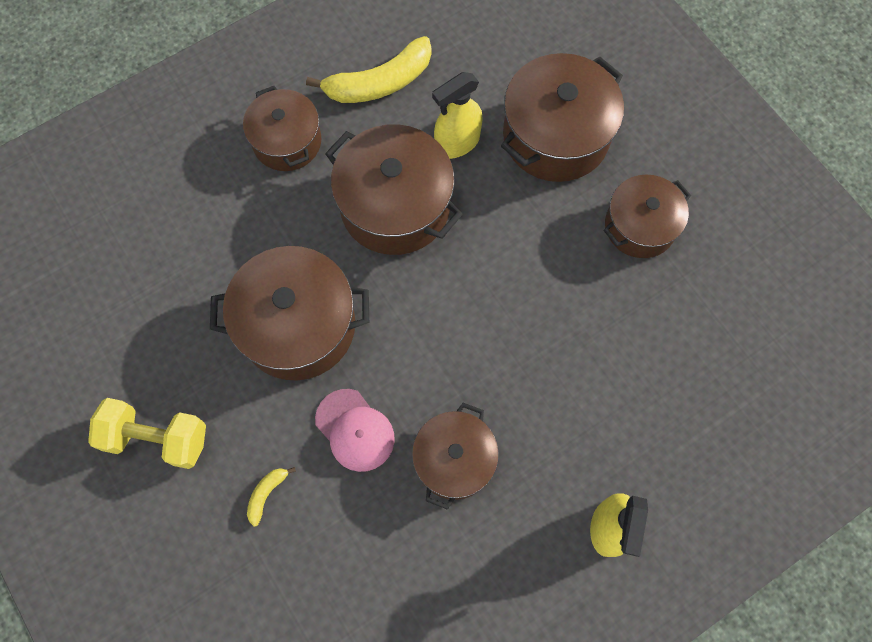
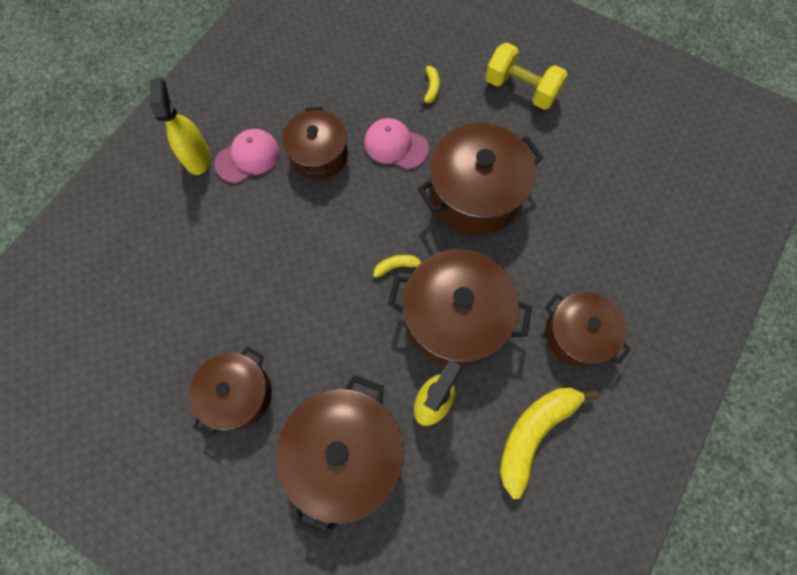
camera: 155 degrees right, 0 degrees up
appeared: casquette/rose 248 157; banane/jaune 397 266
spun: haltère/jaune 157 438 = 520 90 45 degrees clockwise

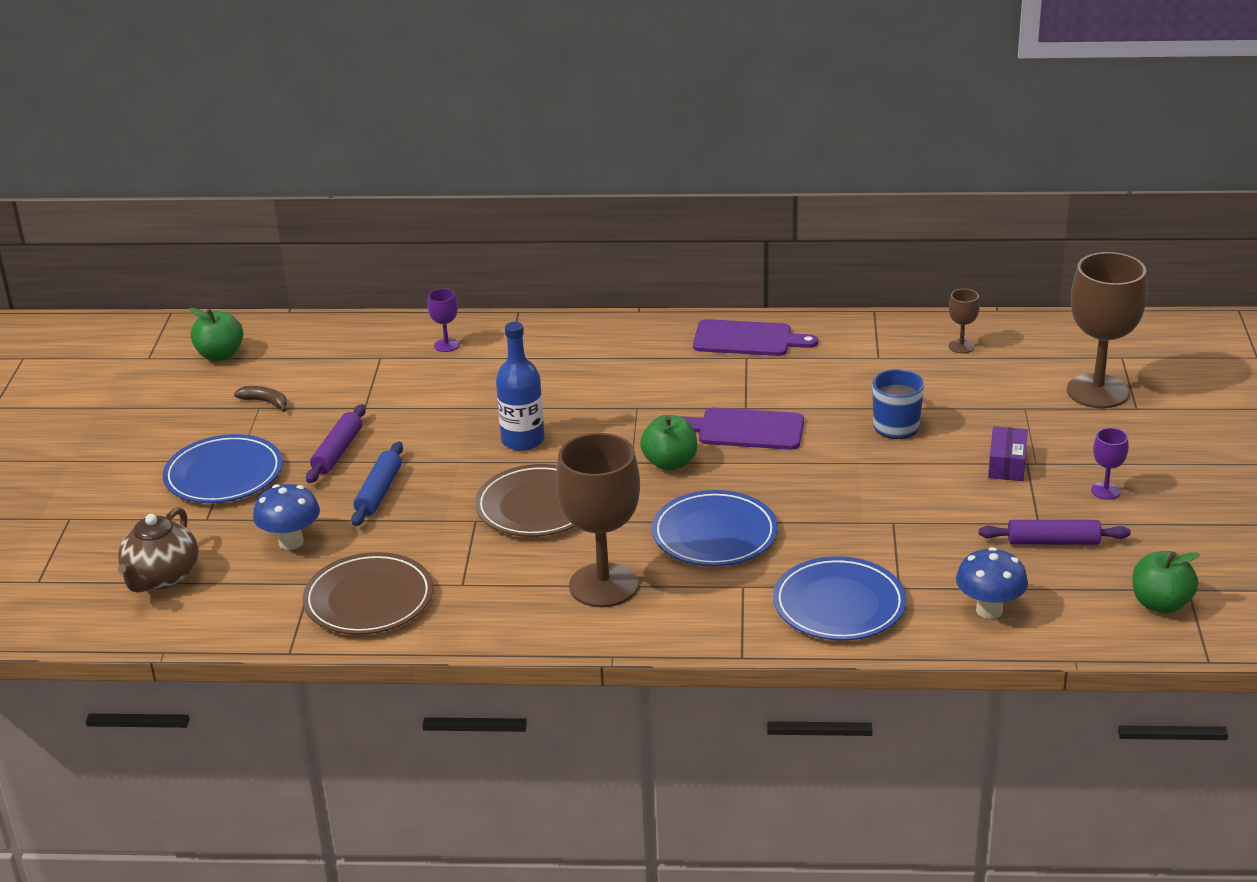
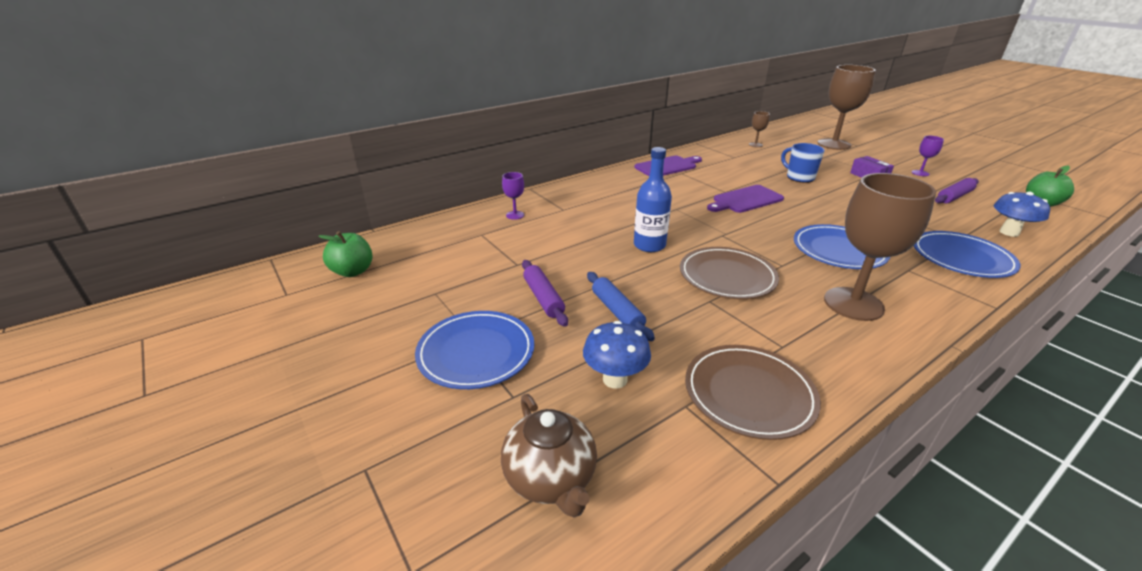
camera: 40 degrees left, 0 degrees up
missing: banane/marron 265 402; pomme/vert 670 463

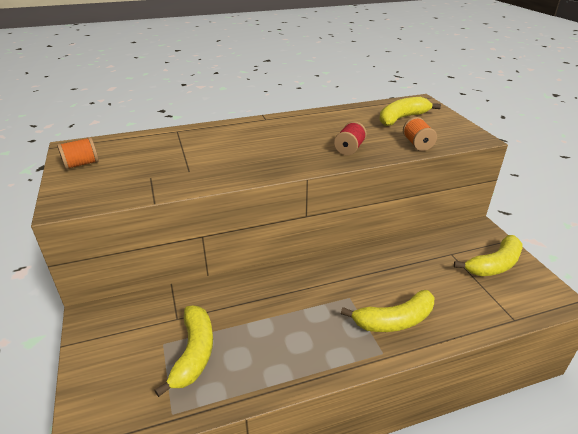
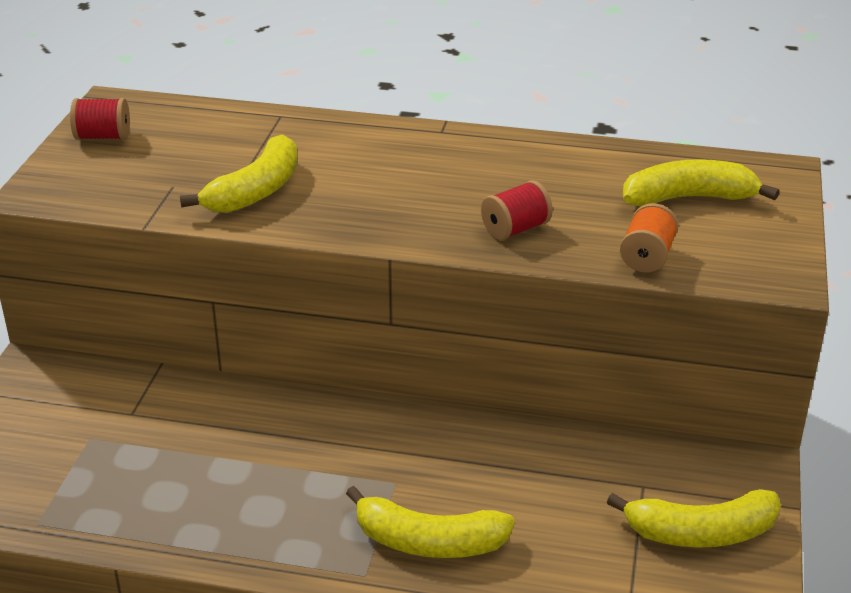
camera: 30 degrees right, 0 degrees up
relocated: banane/jaune 194 353 to 256 191
colour: bobine/orange 81 164 to bobine/rouge 103 137

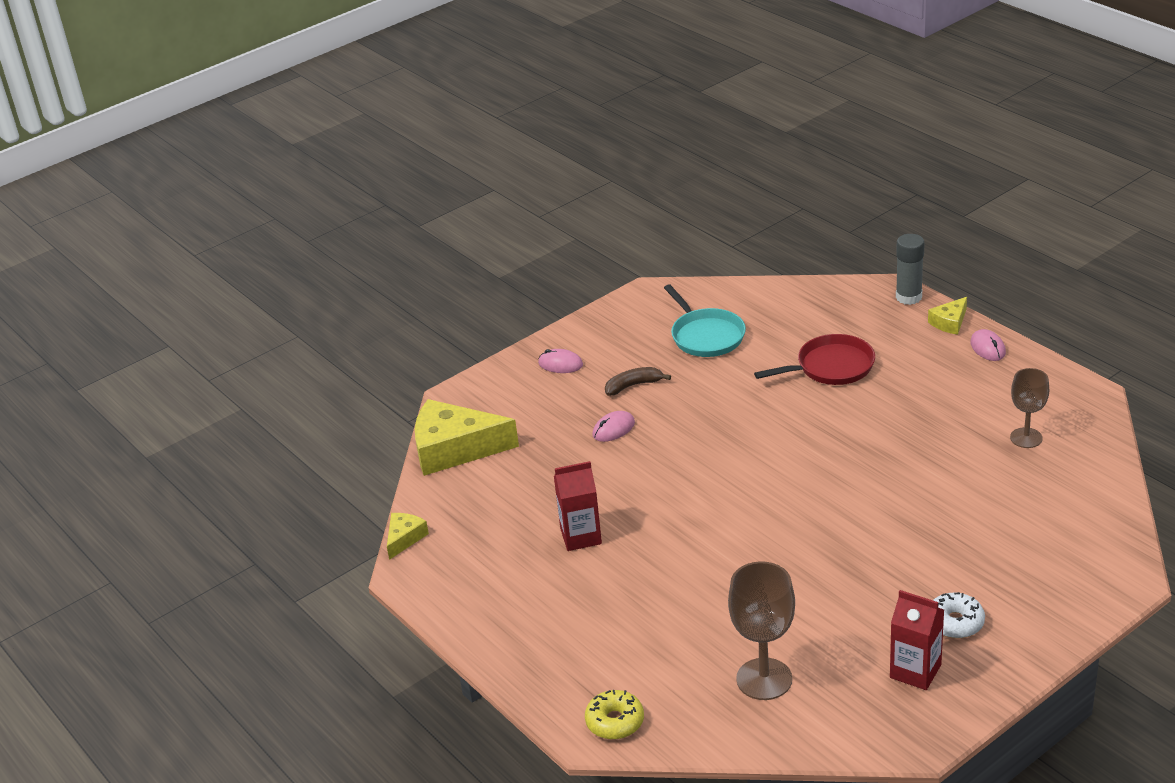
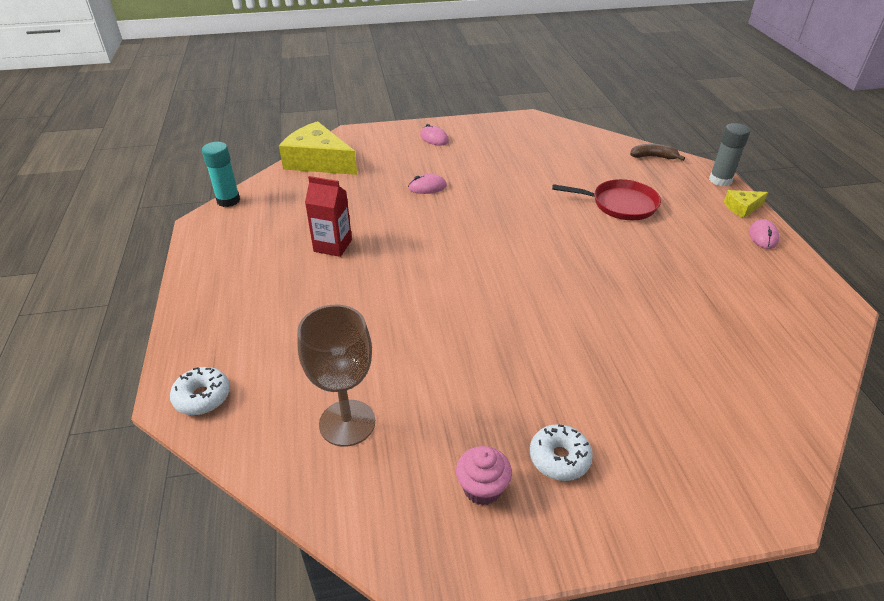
camera: 25 degrees right, 5 degrees up
missing: poêle/turquoise 706 336; verre à pied/marron 1026 438
relocated: banane/marron 633 385 to 653 157
exchanged: fromage/jaune 404 538 to bâton de colle/turquoise 228 200; brique de lait/rouge 915 671 to muffin/rose 482 488
colour: beignet/jaune 615 721 to beignet/blanc 202 397

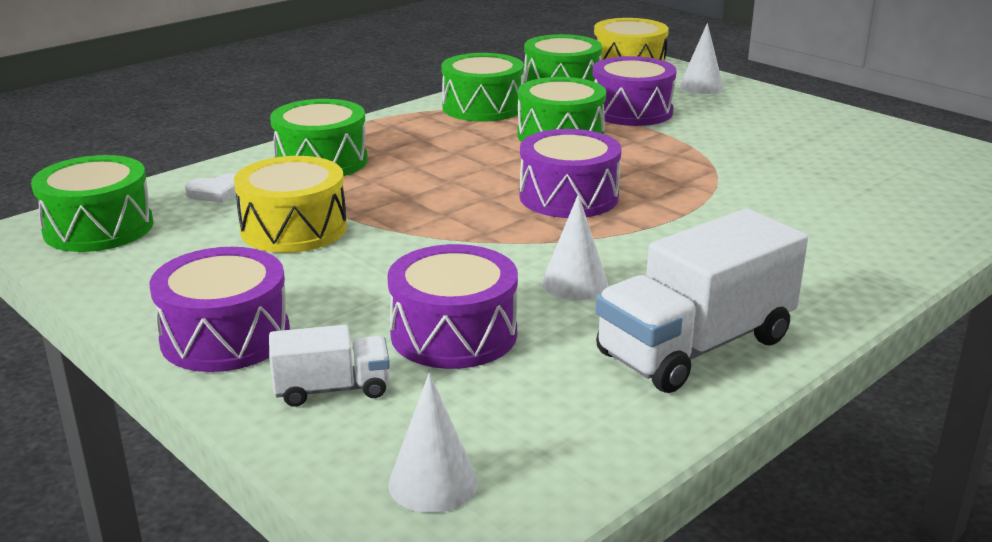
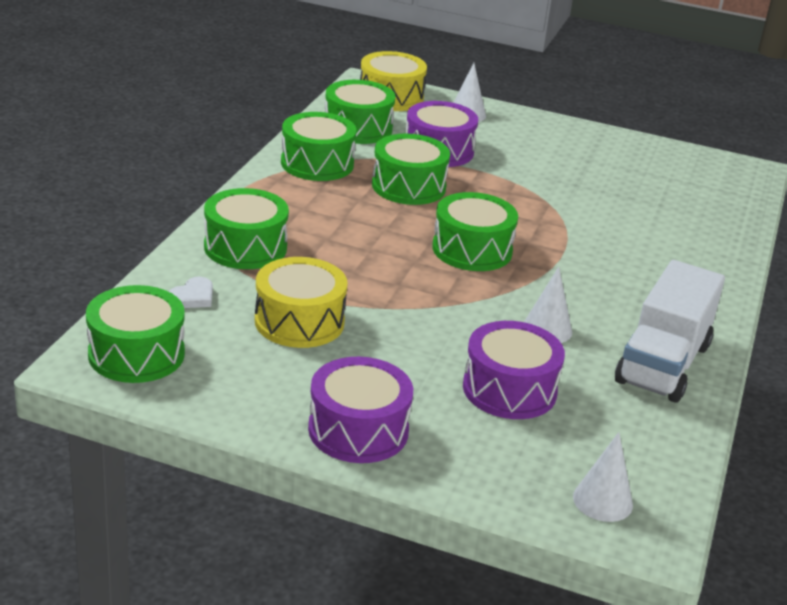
camera: 30 degrees left, 5 degrees up
missing: camion/blanc 332 389
colour: tambour/violet 568 197 to tambour/vert 472 250

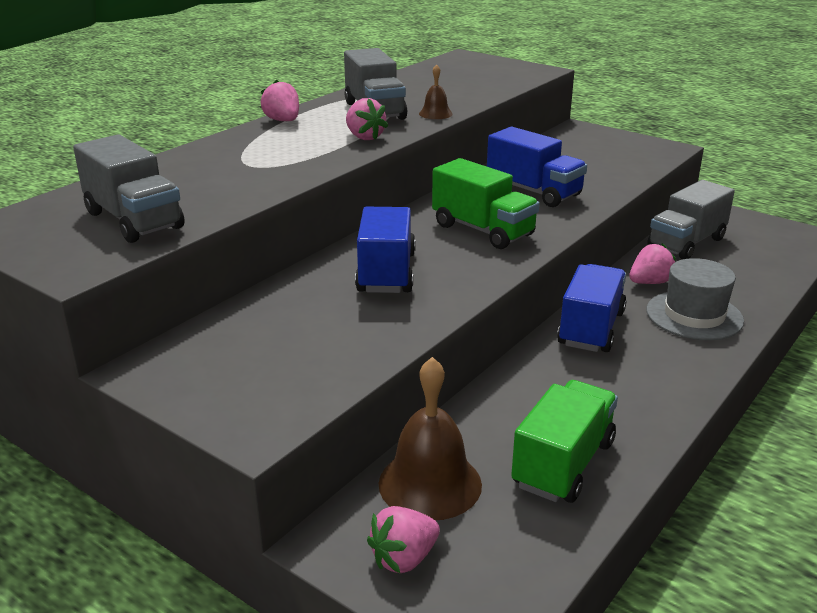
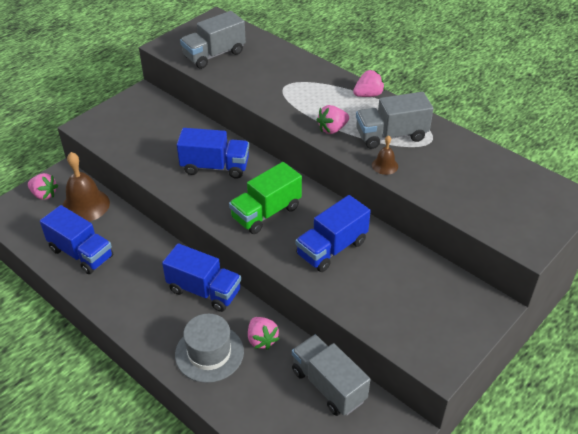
camera: 95 degrees right, 15 degrees up
colour: camion/vert 563 464 to camion/bleu 81 253
spun: fraise/rose 404 558 = 44 194 150 degrees clockwise

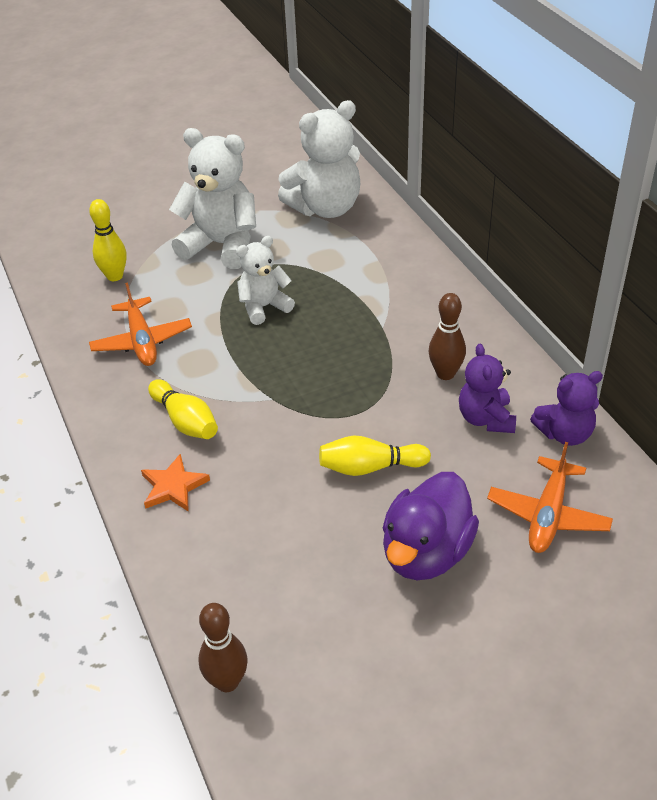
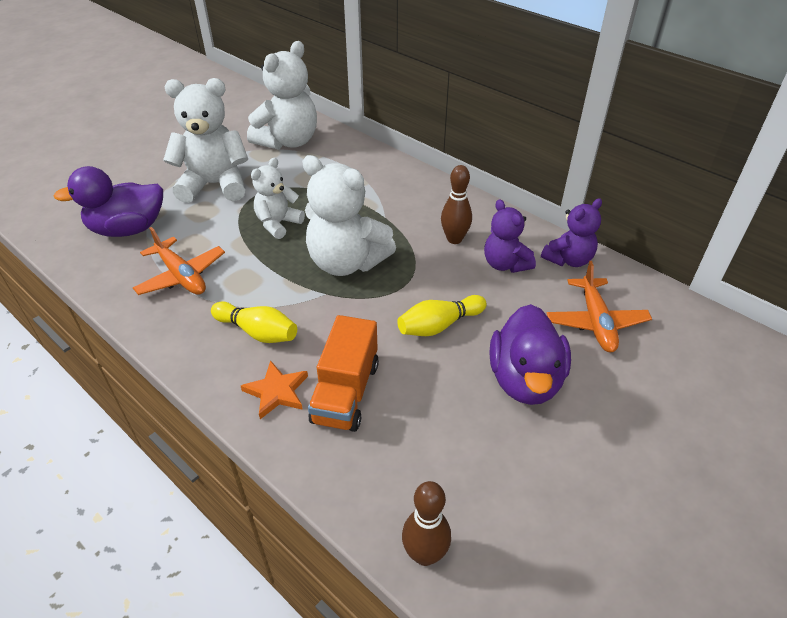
camera: 25 degrees left, 0 degrees up
appeared: ours en peluche/blanc 346 262; camion/orange 345 392
exchanged: quille/jaune 115 276 to canard/violet 128 229

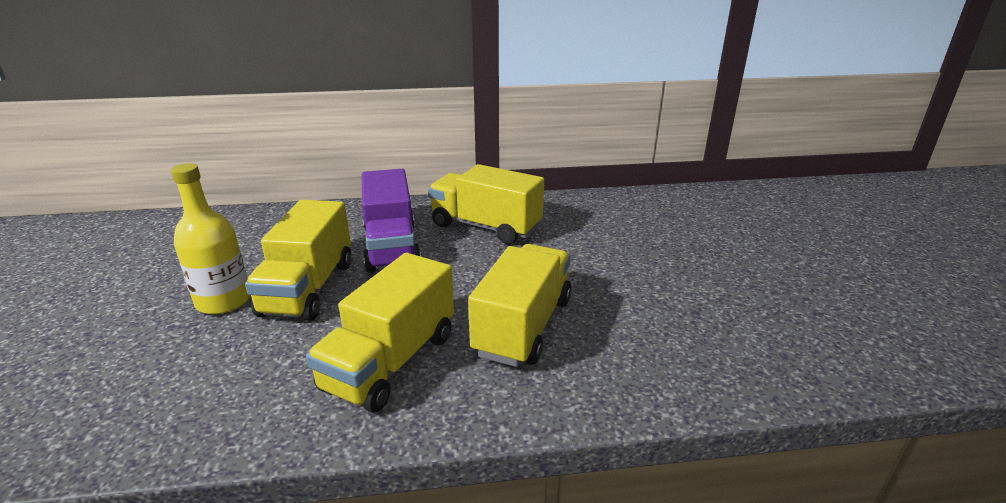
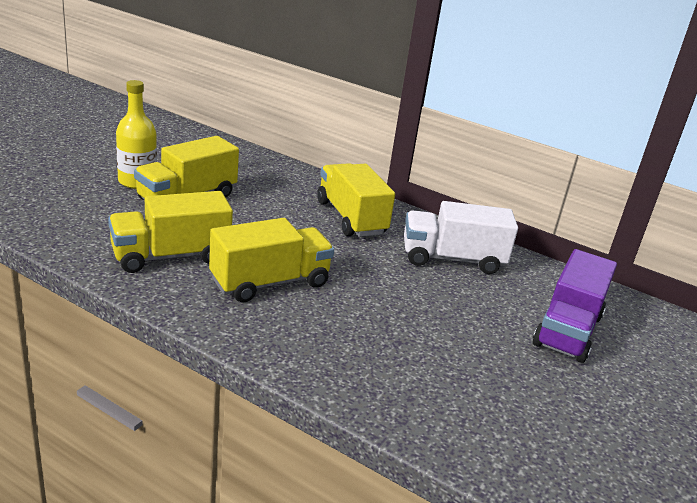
camera: 35 degrees right, 0 degrees up
appeared: camion/blanc 452 259
relocated: camion/violet 391 247 to 567 330

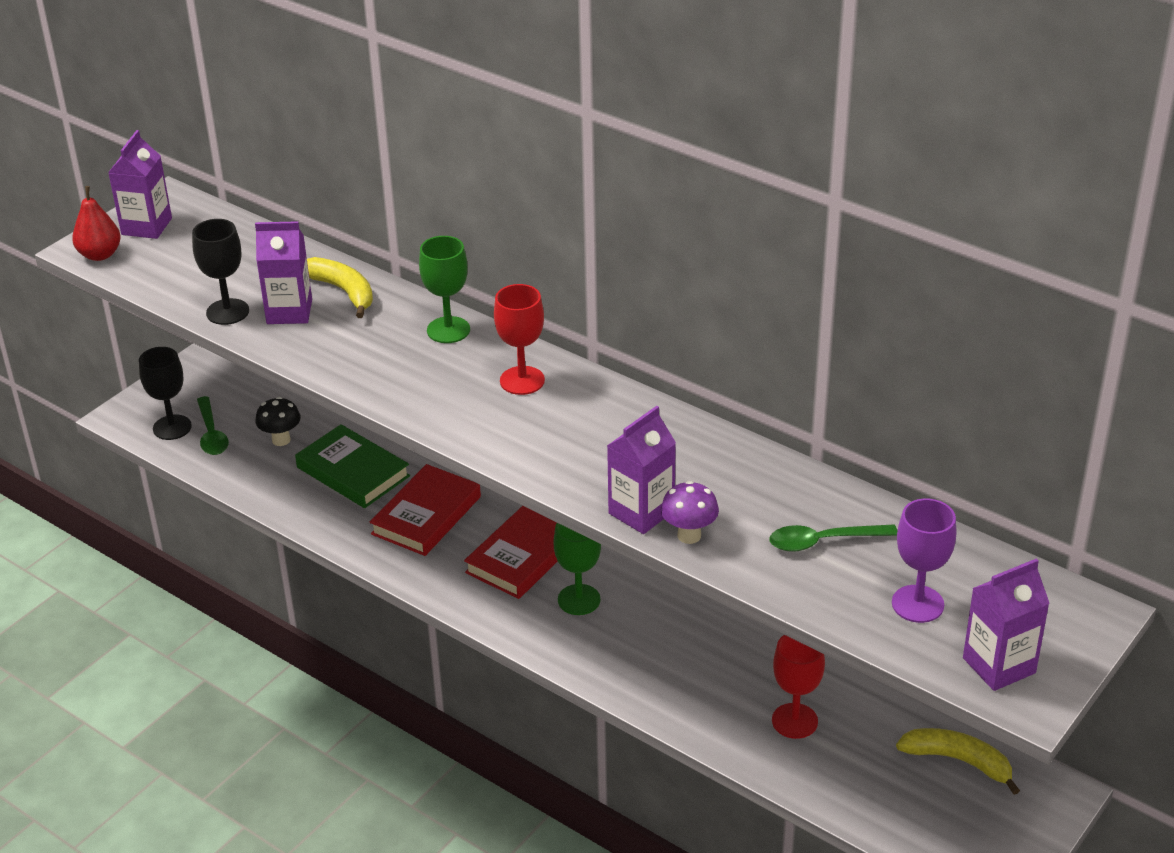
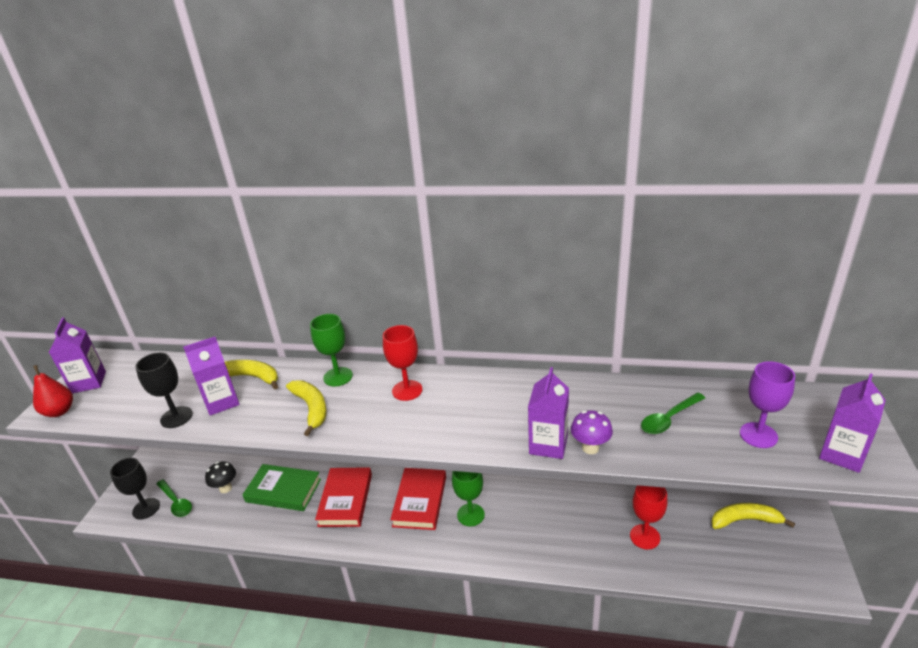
camera: 25 degrees left, 5 degrees down
appeared: banane/jaune 311 408

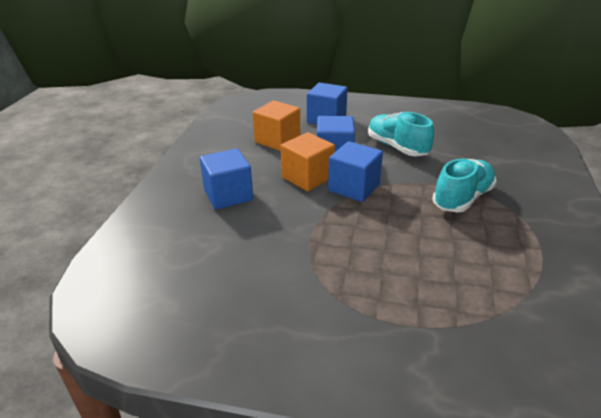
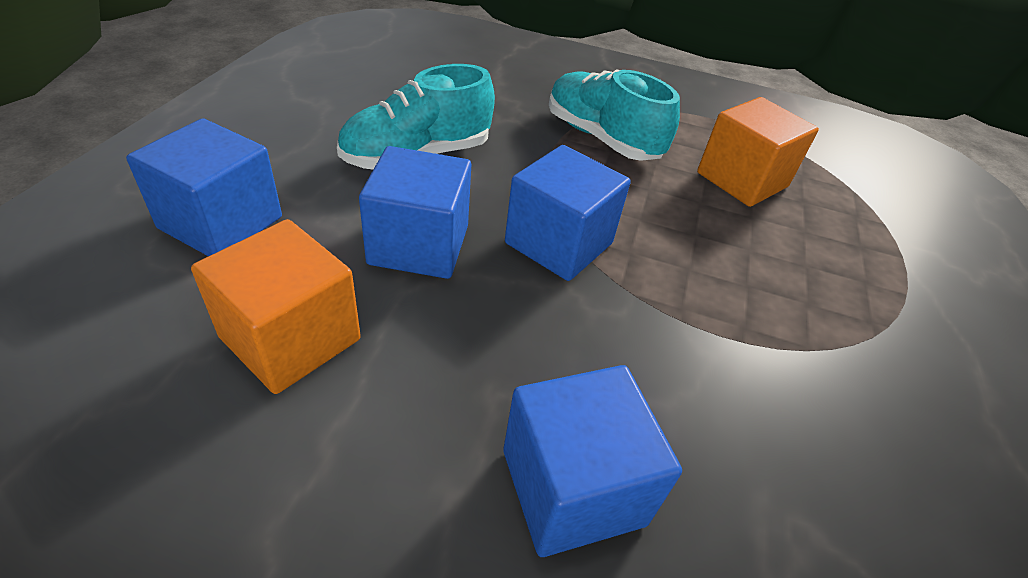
camera: 90 degrees left, 10 degrees up
relocated: cube/orange 307 177 to 742 180

